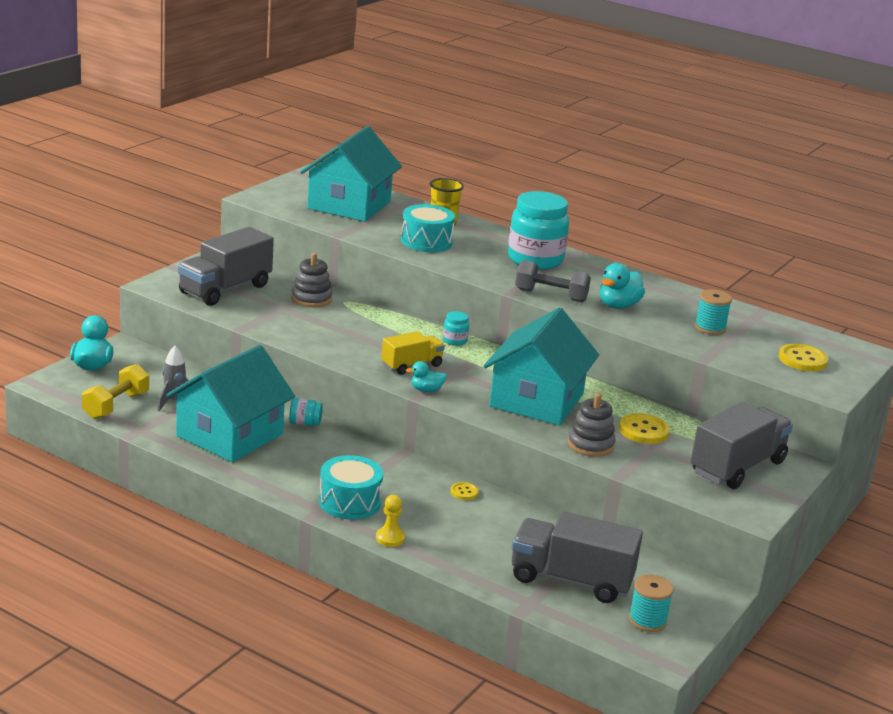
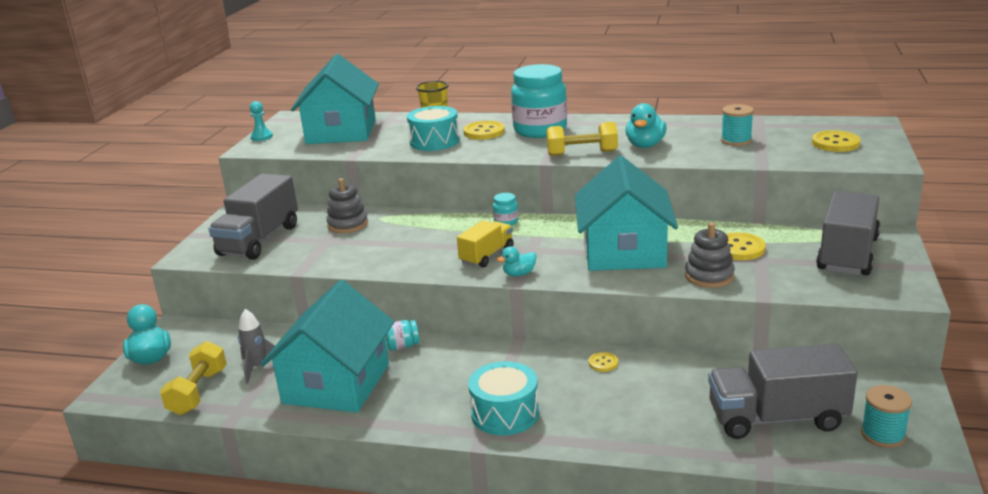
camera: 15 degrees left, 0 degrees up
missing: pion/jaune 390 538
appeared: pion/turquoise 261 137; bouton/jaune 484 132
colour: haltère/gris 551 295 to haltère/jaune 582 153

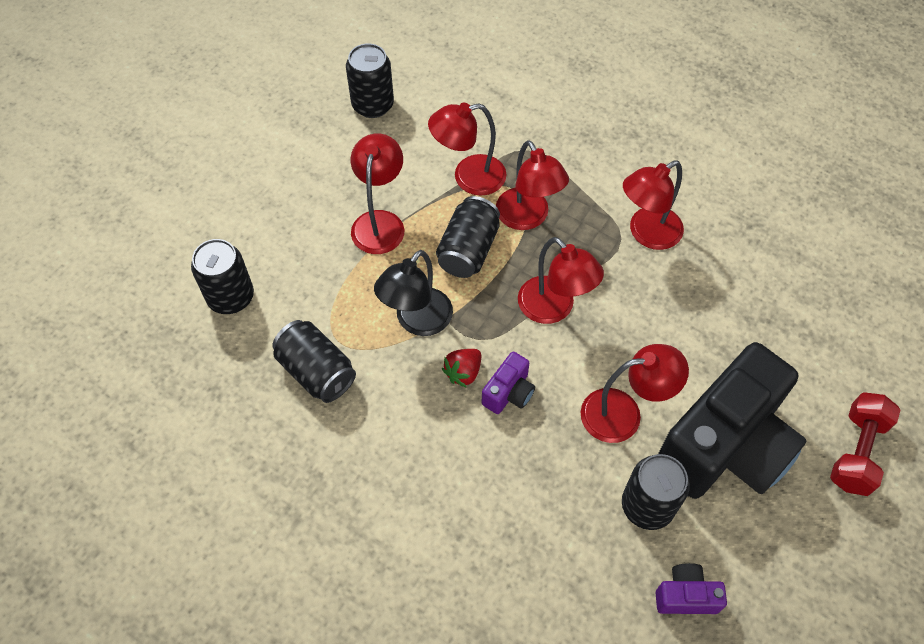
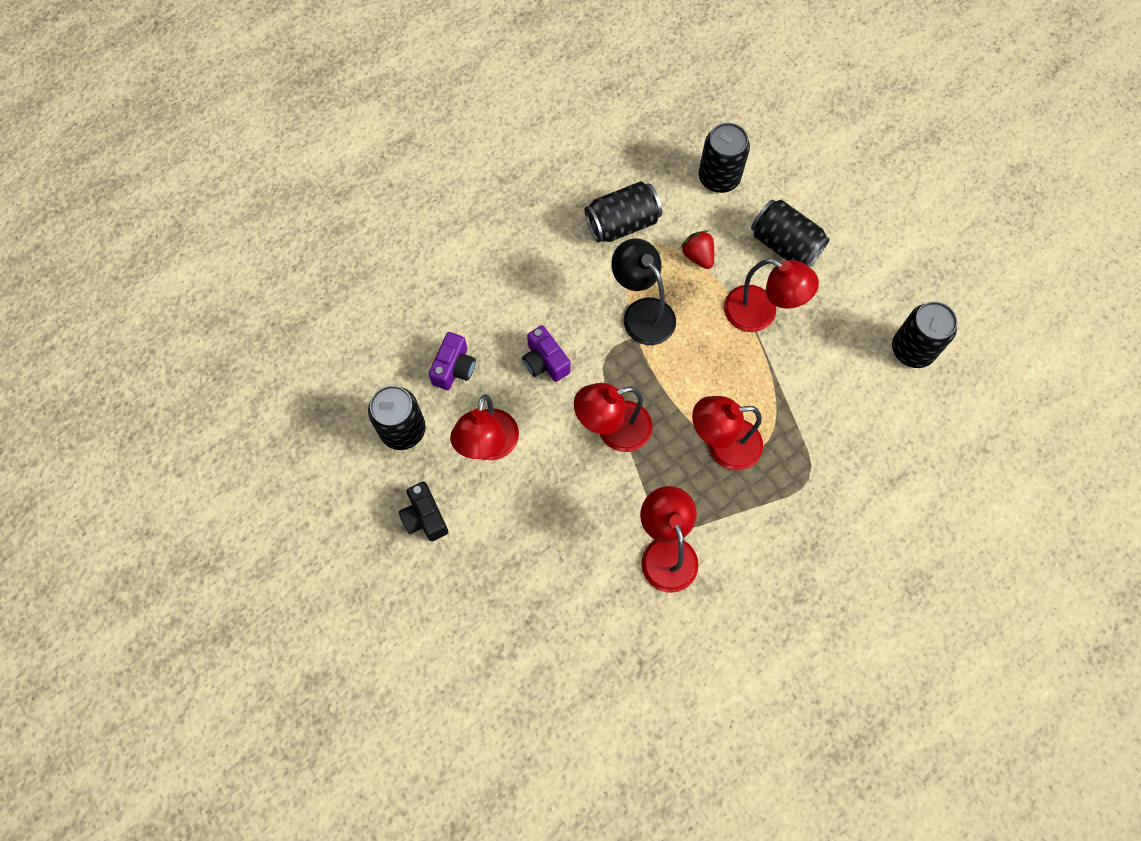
camera: 110 degrees right, 10 degrees up
missing: lampe/rouge 468 177; haltère/rouge 856 452
relocated: appareil photo/violet 685 596 to 454 368; fraise/rouge 463 372 to 698 256; canette/noir 468 250 to 785 245
size: appareil photo/noir 725 446 = 425 517 x0.40

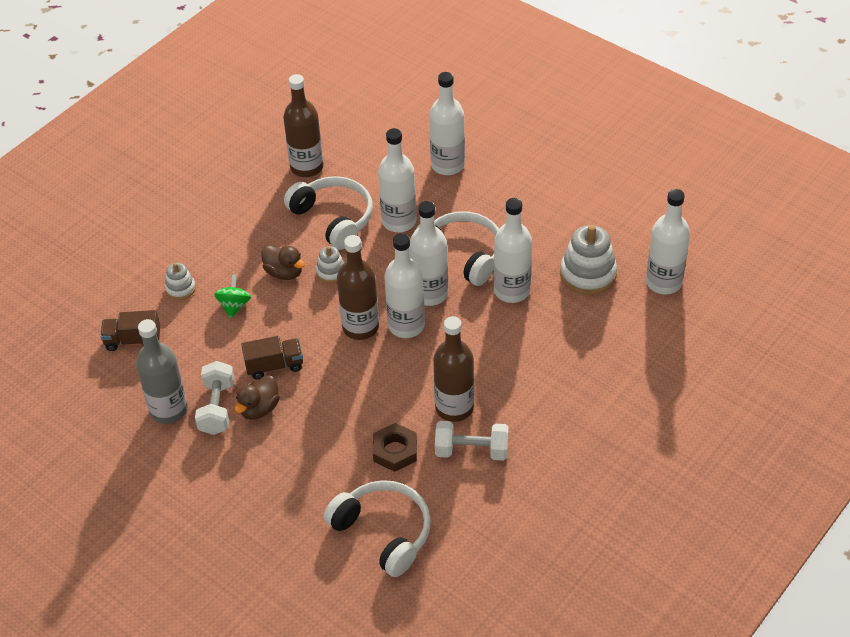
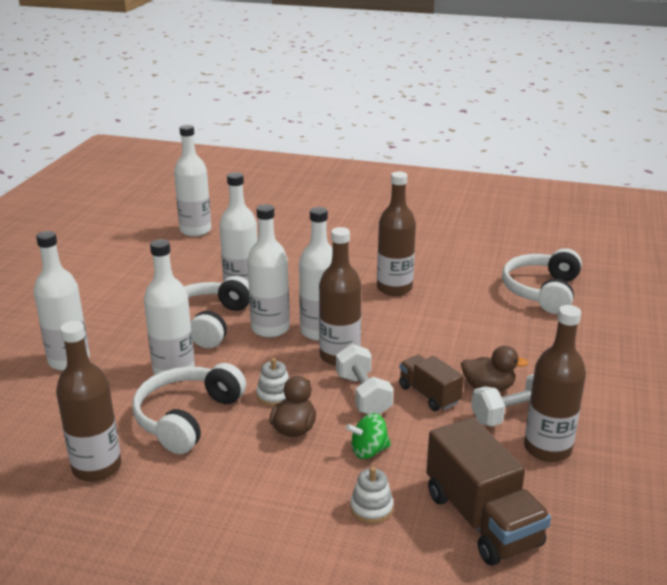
camera: 115 degrees left, 20 degrees down
missing: écrou/marron 395 451; jouet à empiler/blanc 588 274
relocated: haltère/blanc 471 451 to 363 395
colour: bouteille/gris 169 410 to bouteille/marron 547 448
size: camion/marron 133 340 = 482 519 x1.69

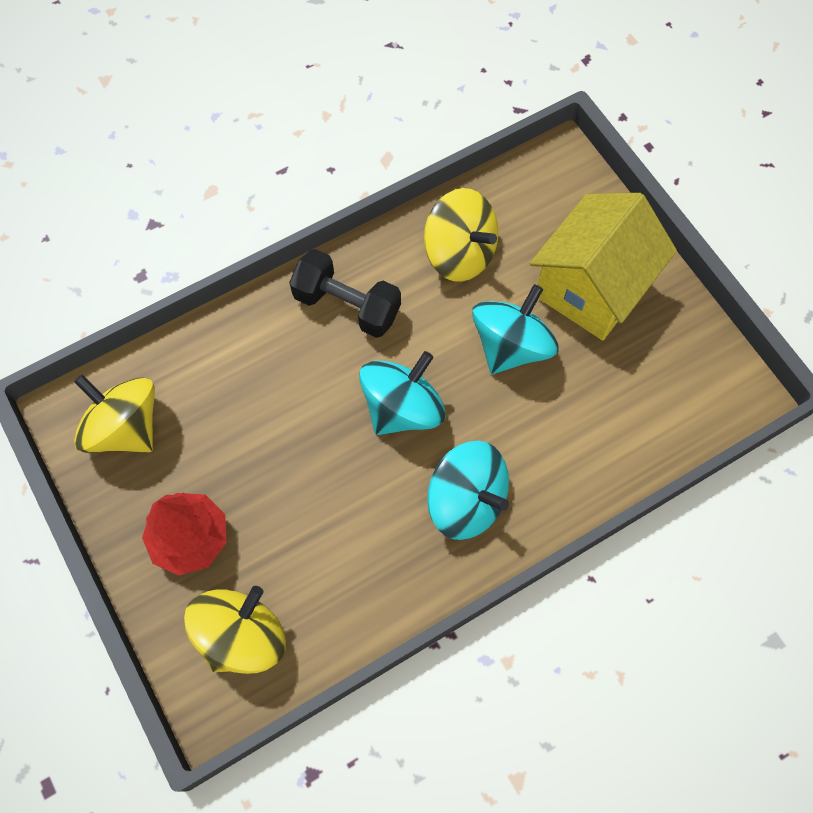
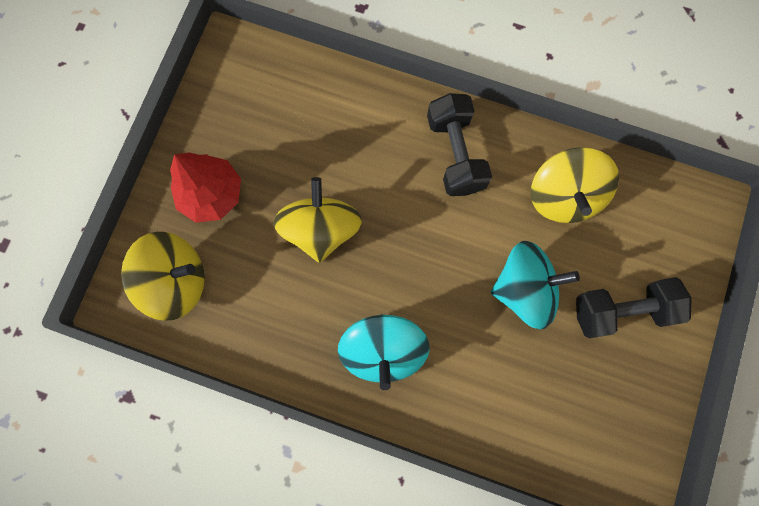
camera: 50 degrees right, 10 degrees up
missing: toupie/turquoise 402 408
relocated: toupie/jaune 125 428 to 321 229
exchanged: maison/jaune 591 288 to haltère/noir 622 310

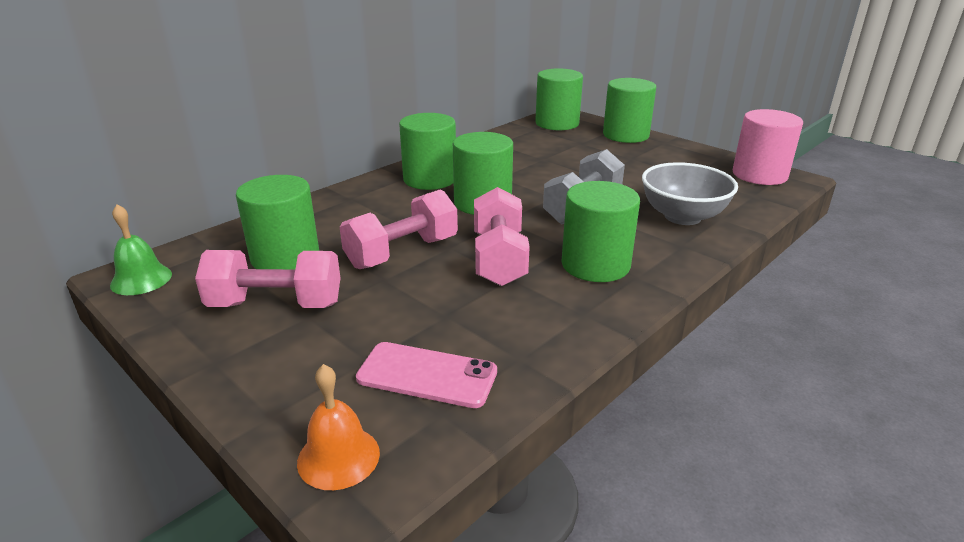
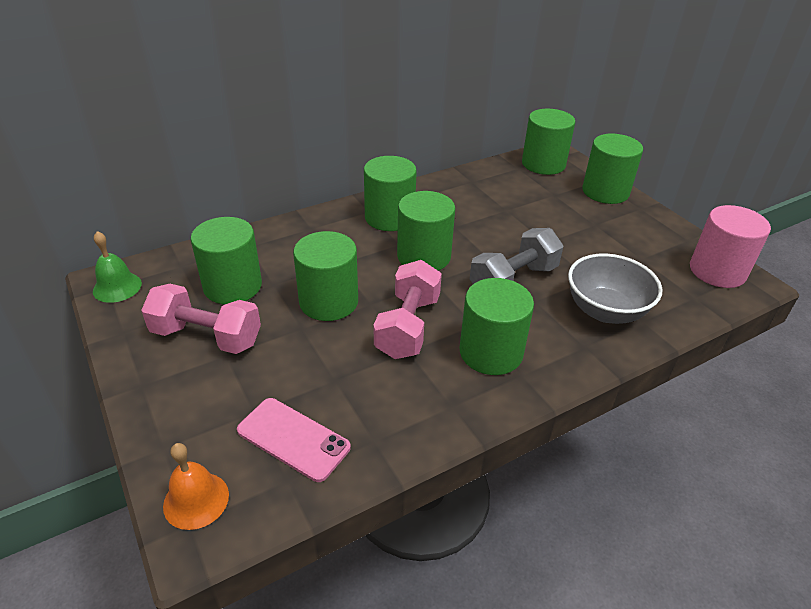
camera: 15 degrees right, 10 degrees up
exchanged: haltère/rose 402 253 to cylindre/vert 329 302

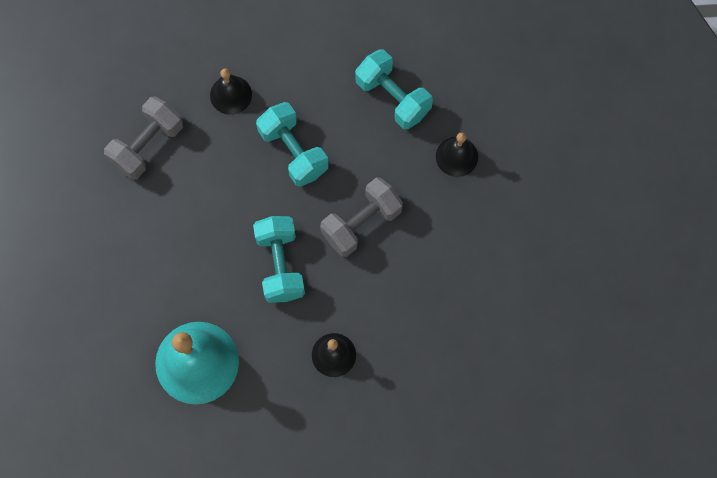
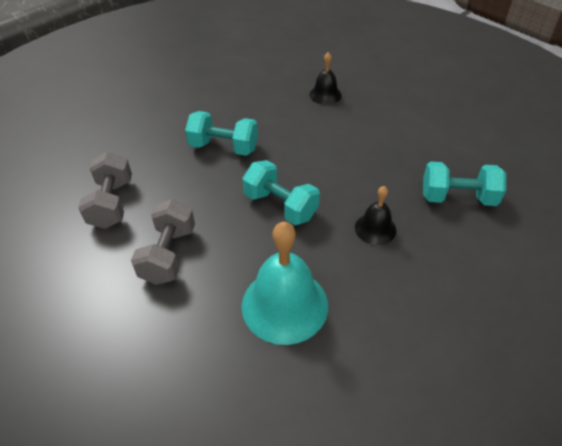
camera: 40 degrees left, 25 degrees down
missing: cloche/noir 231 95
relocated: haltère/gris 361 223 to 168 254; haltère/turquoise 393 97 to 457 197

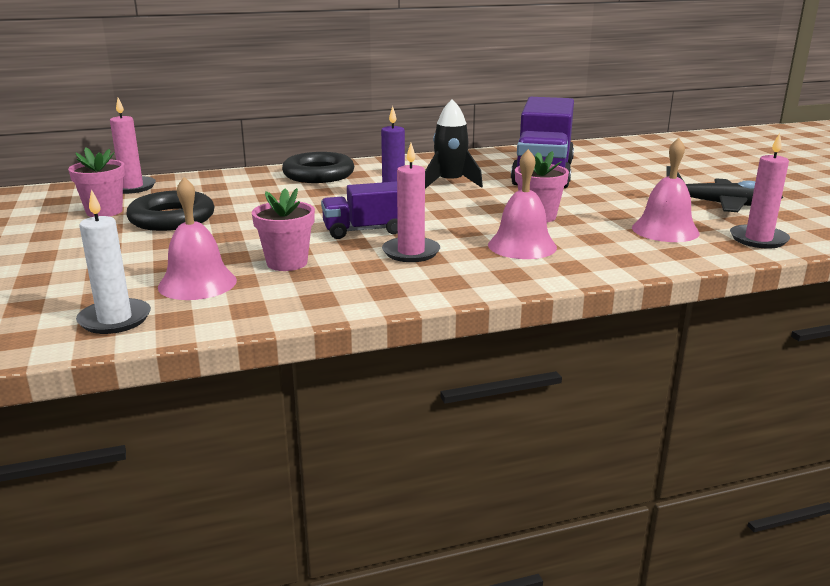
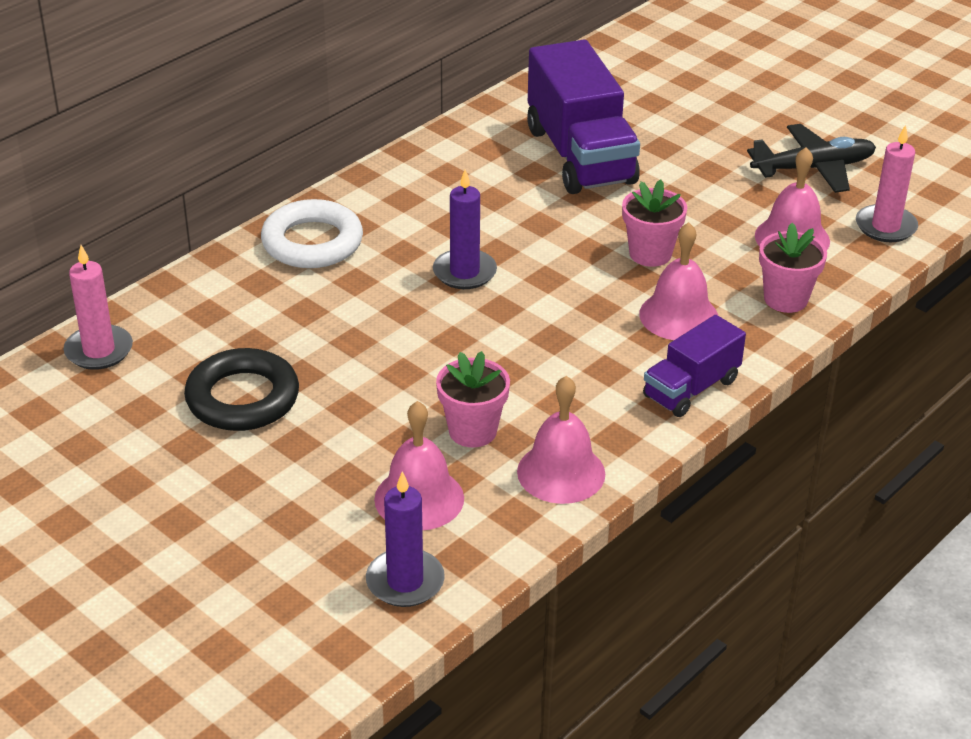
camera: 30 degrees left, 15 degrees up
missing: bougie/rose 411 252; fusée/noir 450 183
appeared: cloche/rose 561 472
relocated: camion/violet 365 230 to 691 388; pot de fleurs/rose 104 212 to 785 299
colour: anneau/noir 318 174 to anneau/blanc 312 242; bougie/blanc 115 319 to bougie/violet 405 581

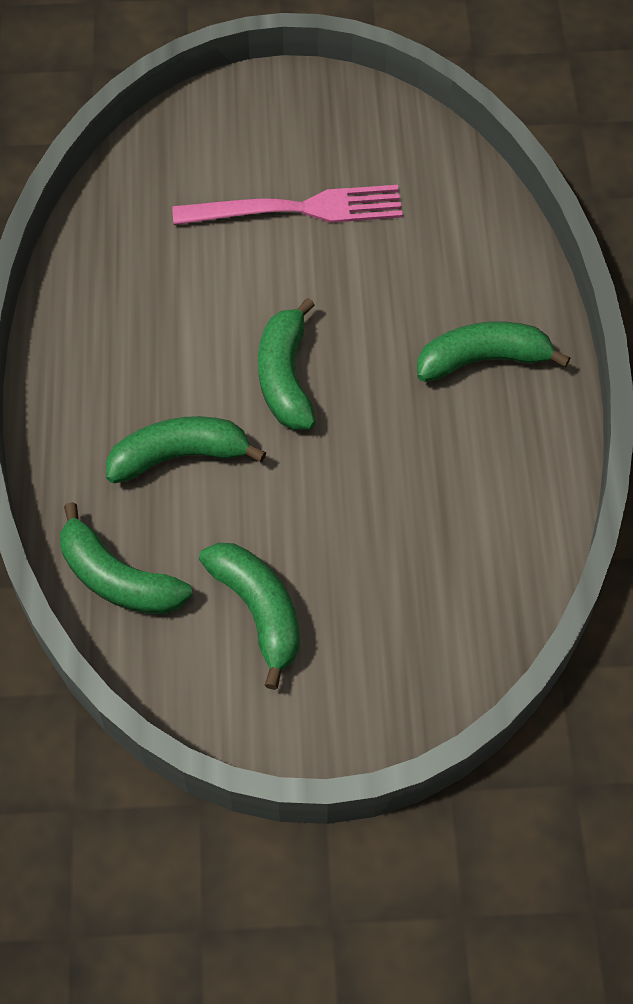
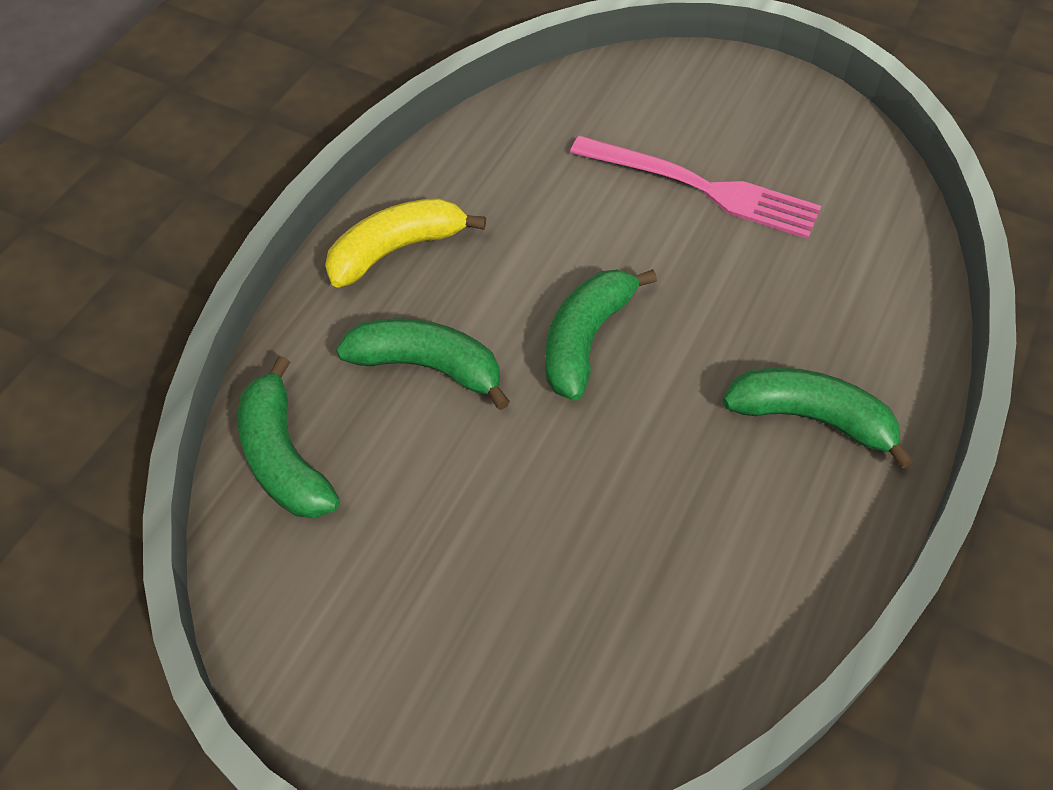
camera: 30 degrees right, 5 degrees down
missing: banane/vert 258 611
appeared: banane/jaune 396 250

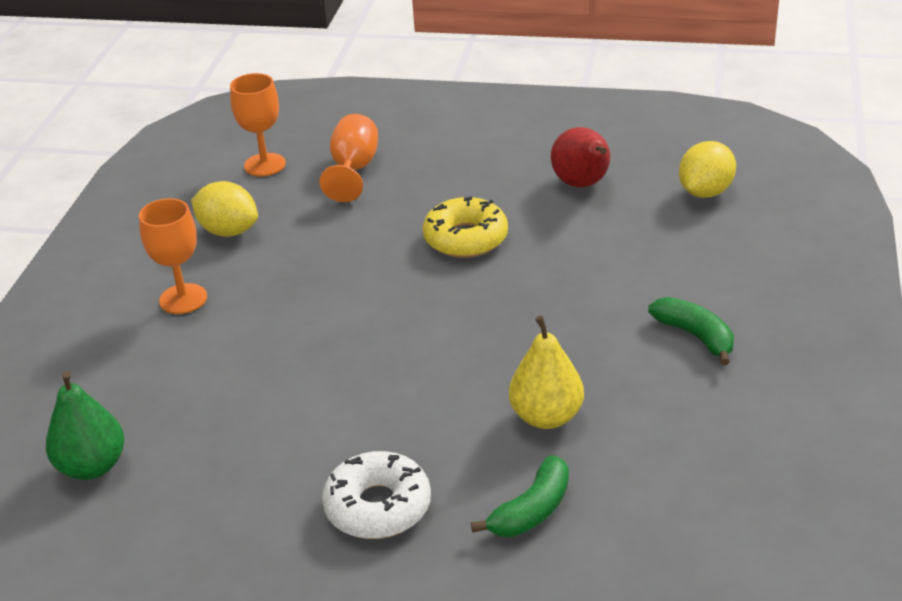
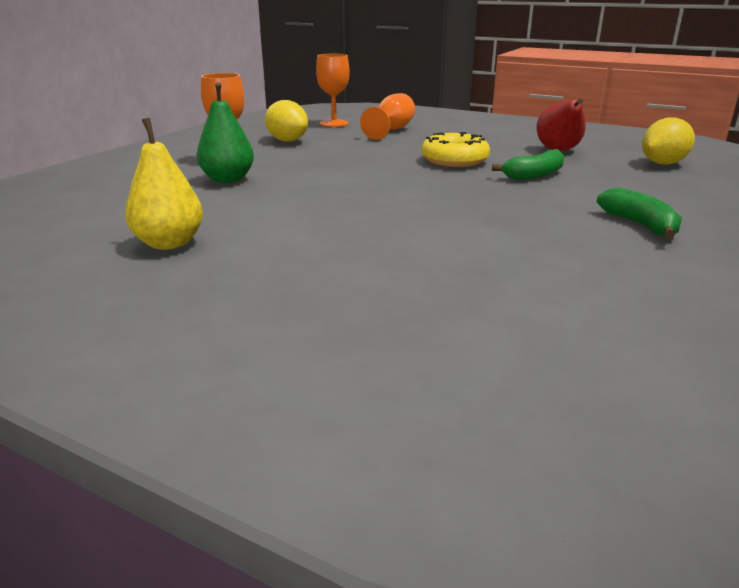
camera: 15 degrees right, 10 degrees down
missing: beignet/blanc 378 506
relocated: poire/jaune 546 416 to 169 243; poire/vert 92 466 to 228 179; banane/vert 532 510 to 534 175

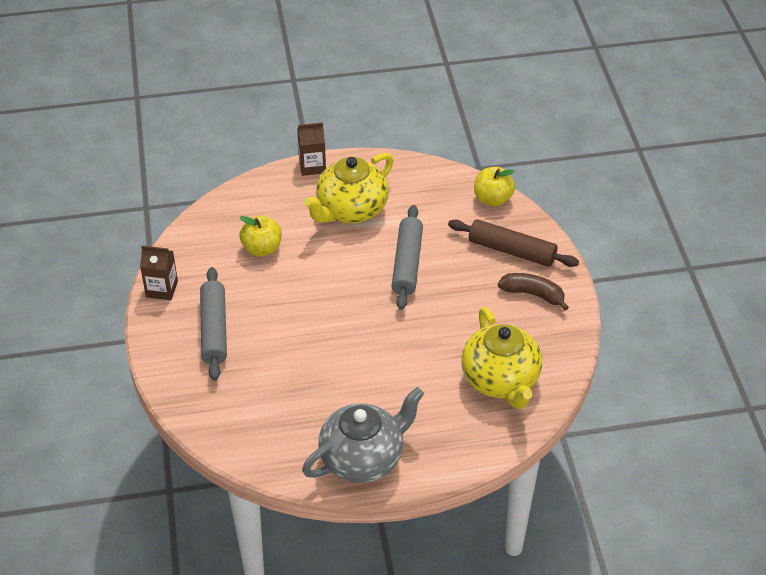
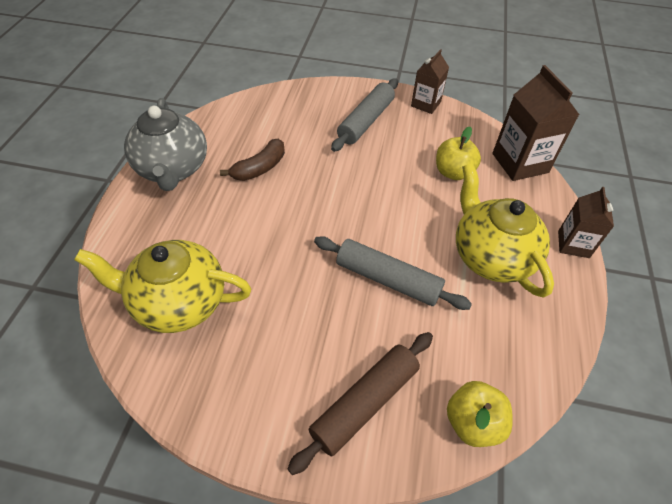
camera: 110 degrees right, 5 degrees up
appeared: brique de lait/marron 520 163
relocated: banane/marron 533 294 to 260 168
spun: rouleau à pâtisserie/gris 214 329 = 366 121 75 degrees counterclockwise

